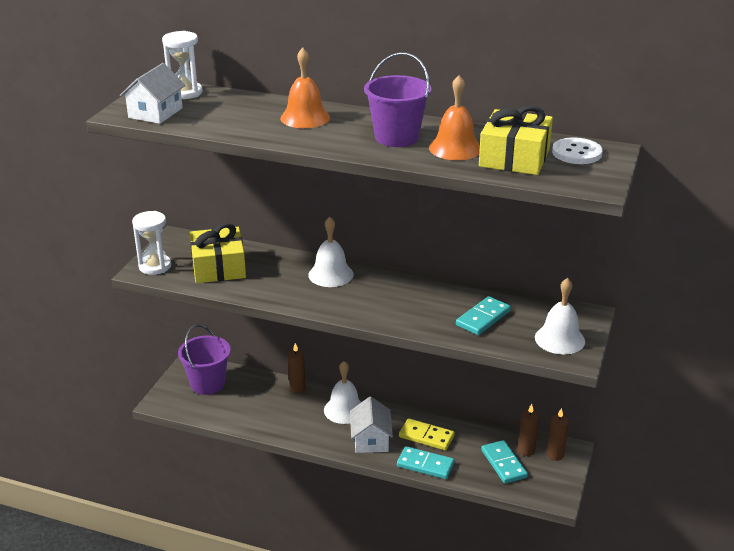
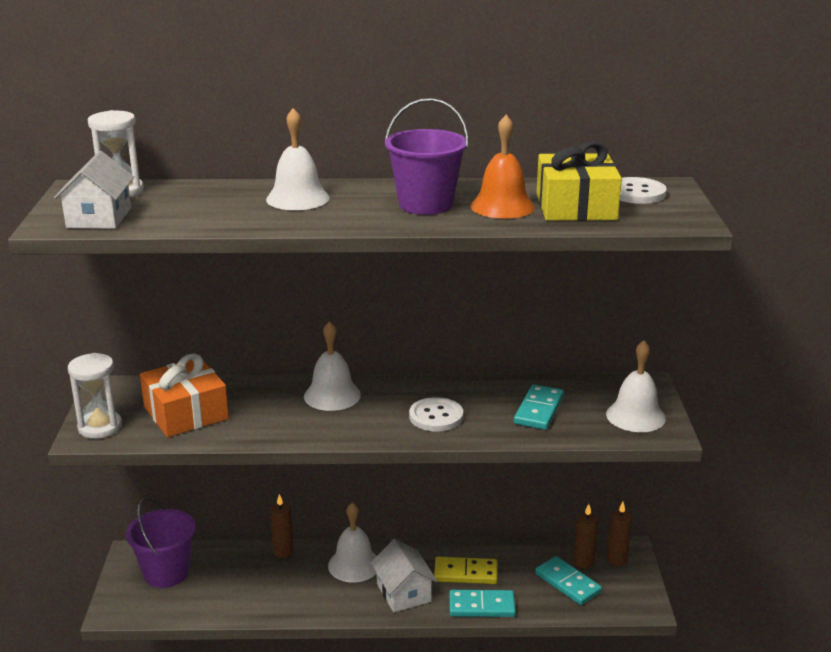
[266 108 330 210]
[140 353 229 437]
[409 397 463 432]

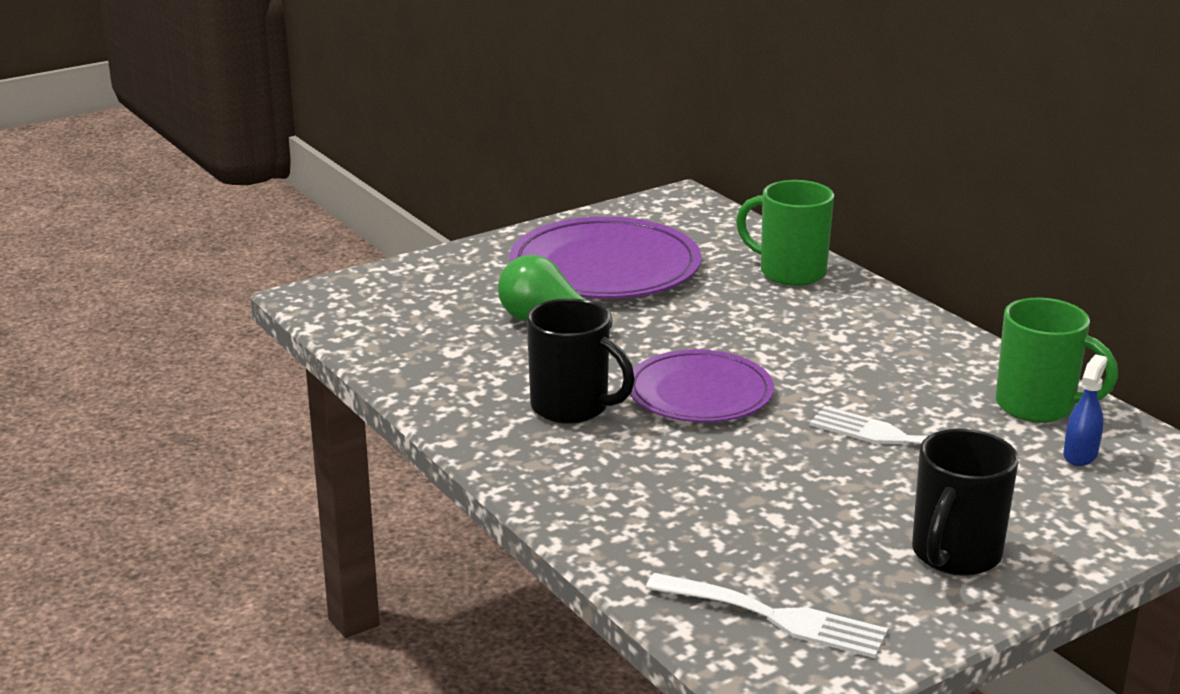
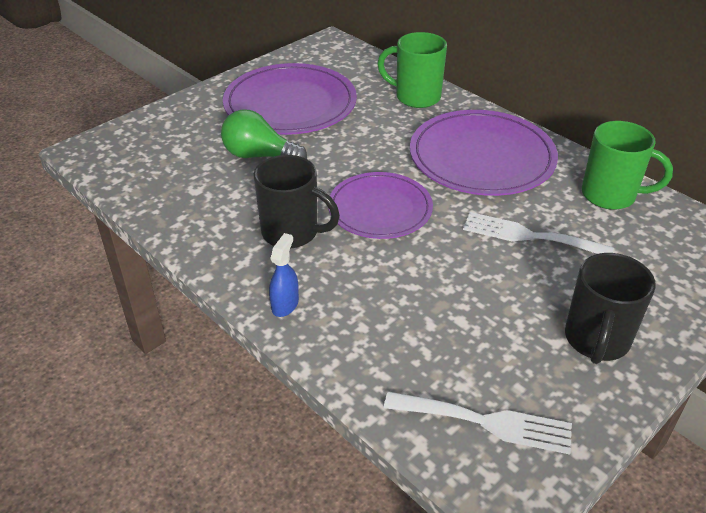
[269 233 299 317]
[410 110 558 196]

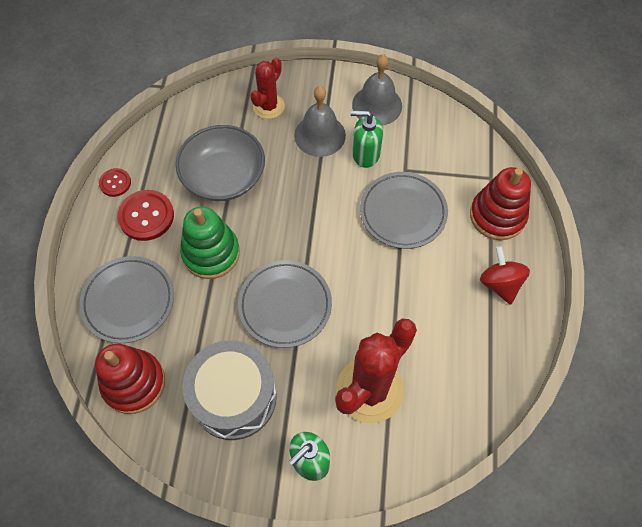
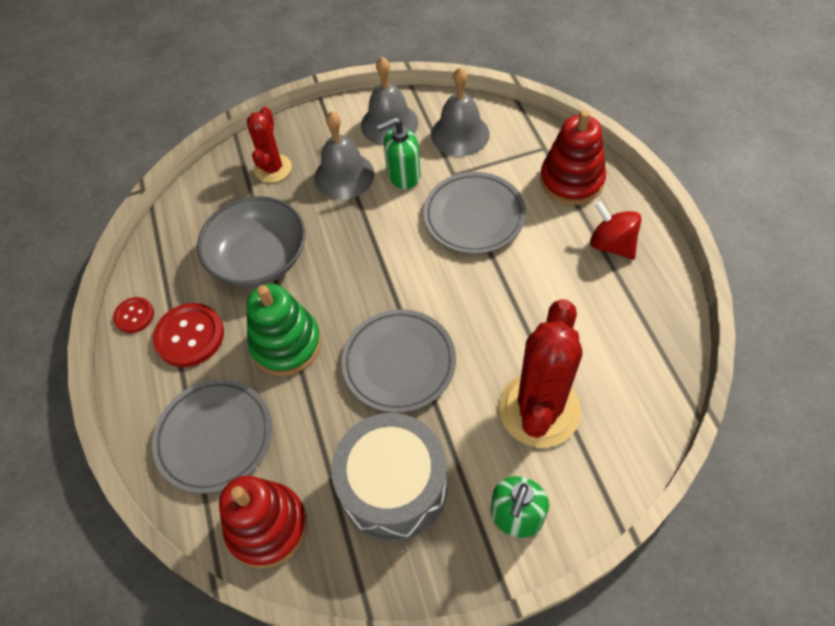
[431 67 490 157]

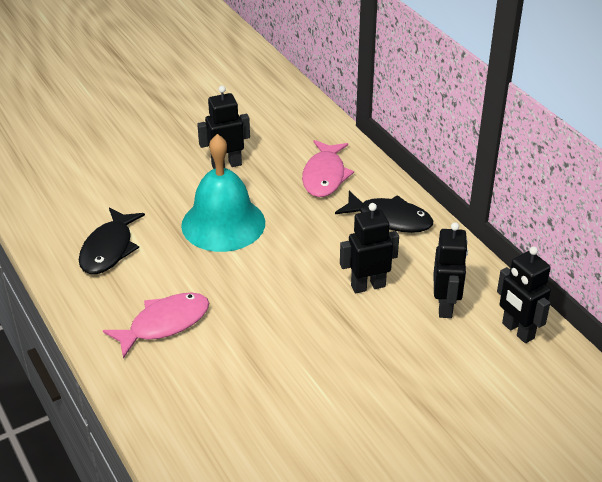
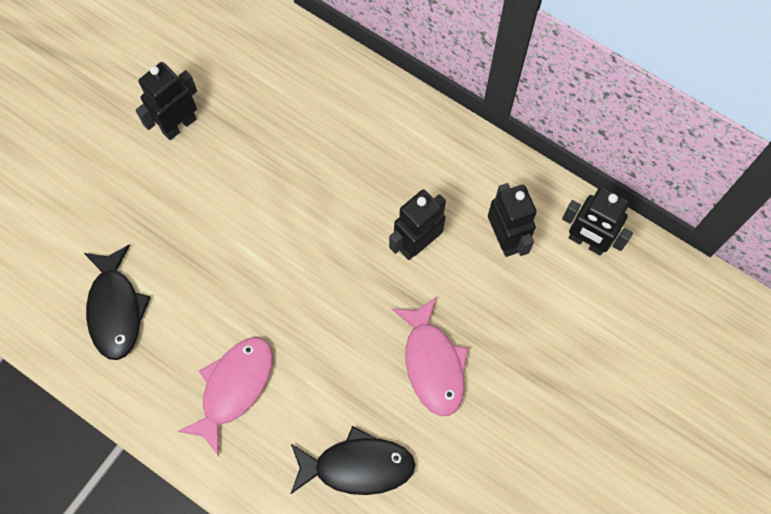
[181 134 265 252] (first image)
[392 296 468 416]
[291 426 416 495]

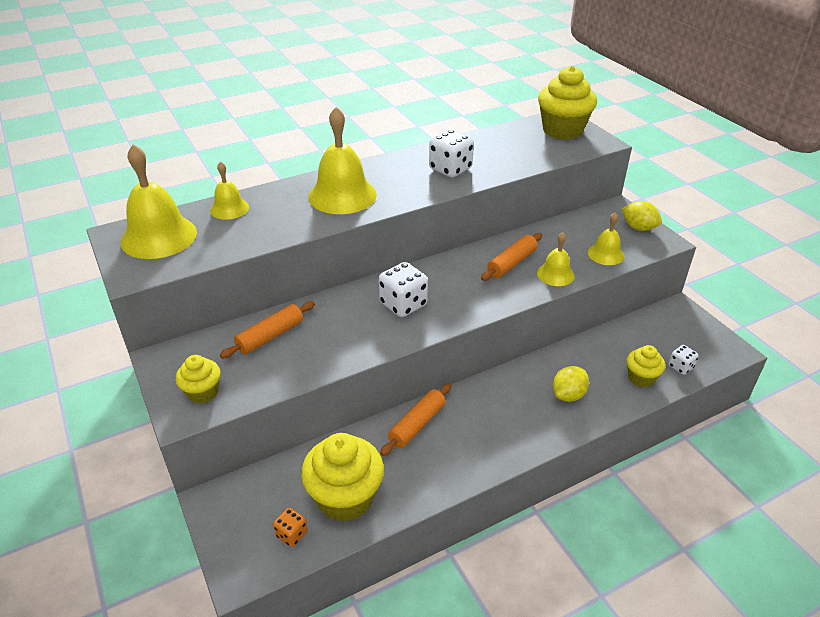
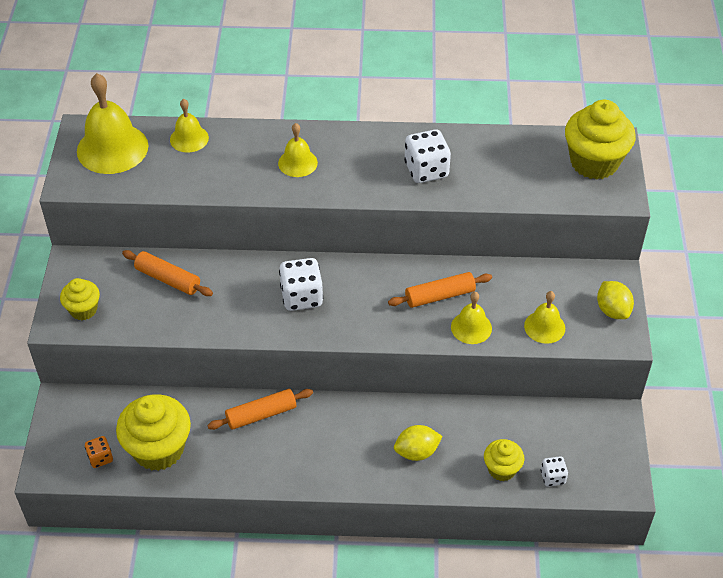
[278 123 318 177]
[122 250 213 296]

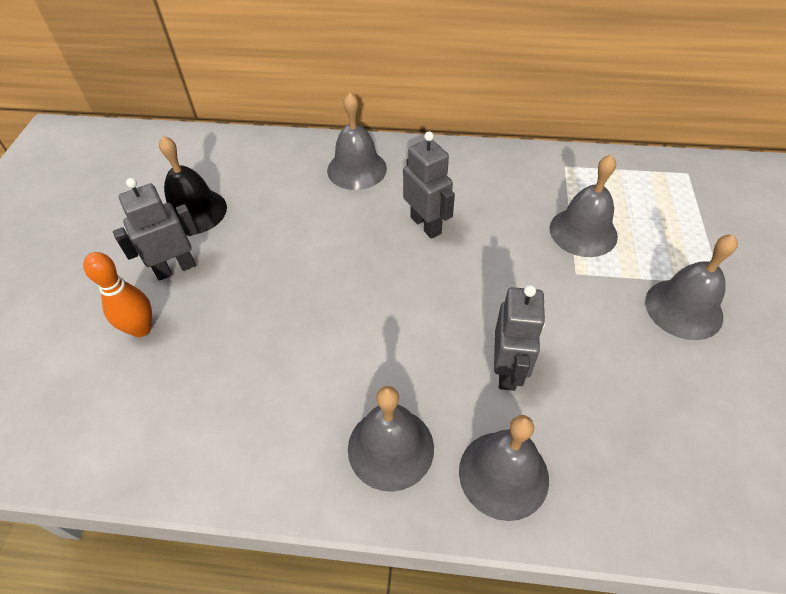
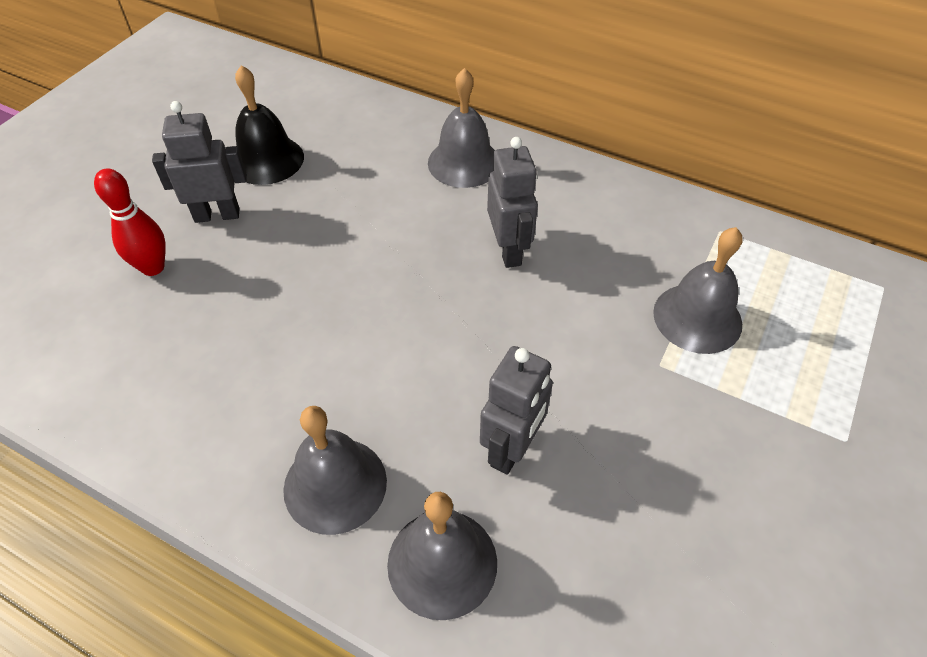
[645 234 738 340] (first image)
[94 169 166 276]

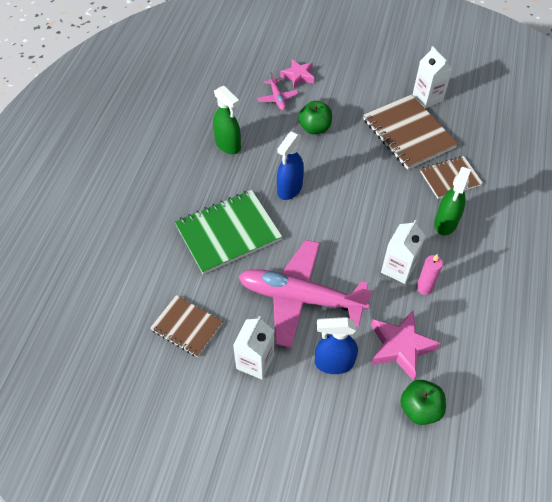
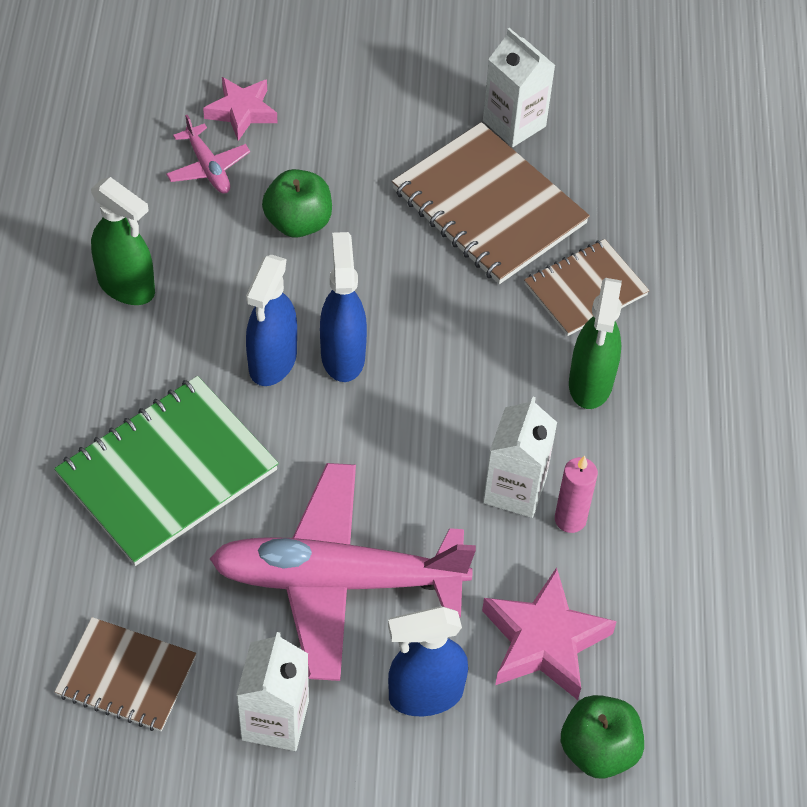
[320 232 367 382]

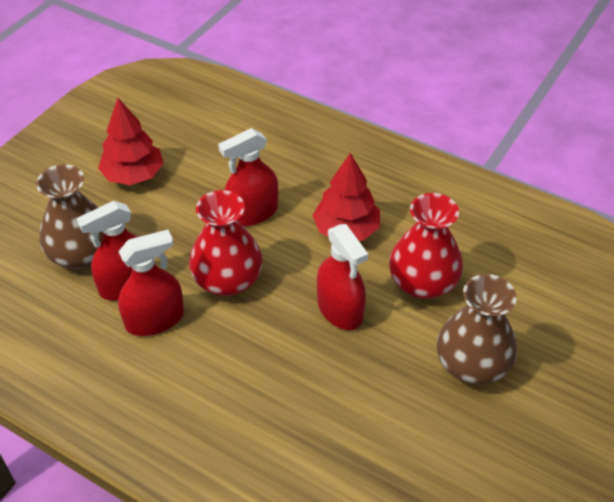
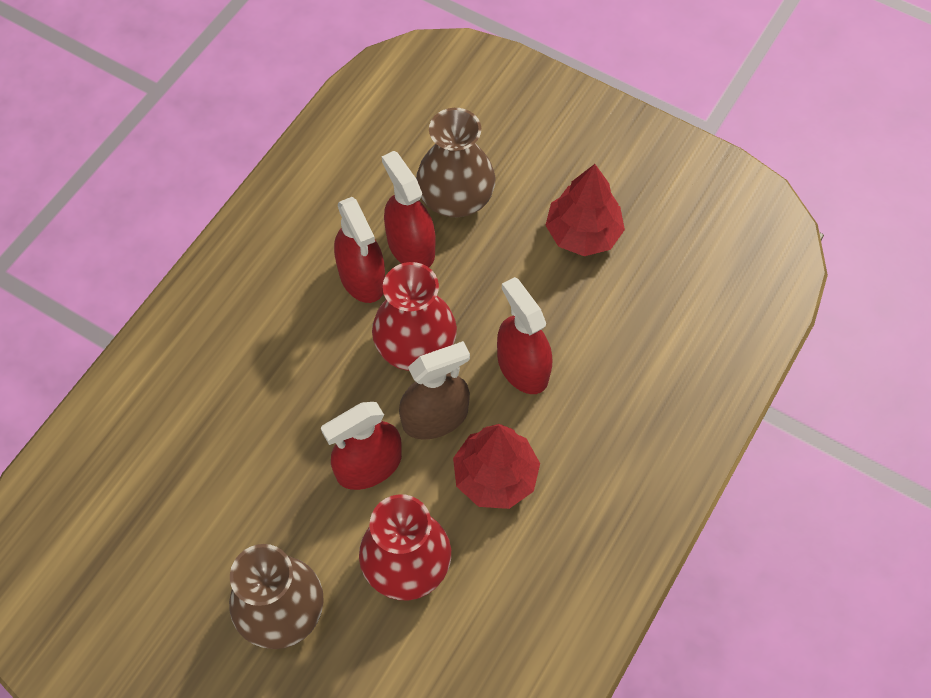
[399 341 470 439]

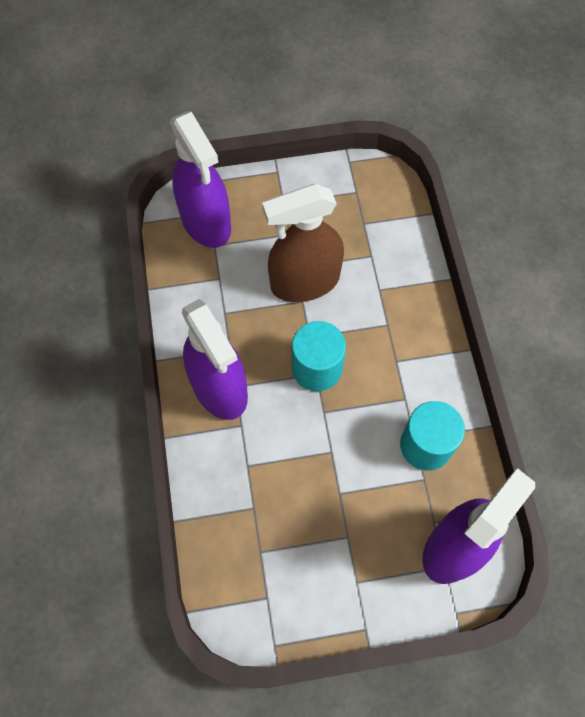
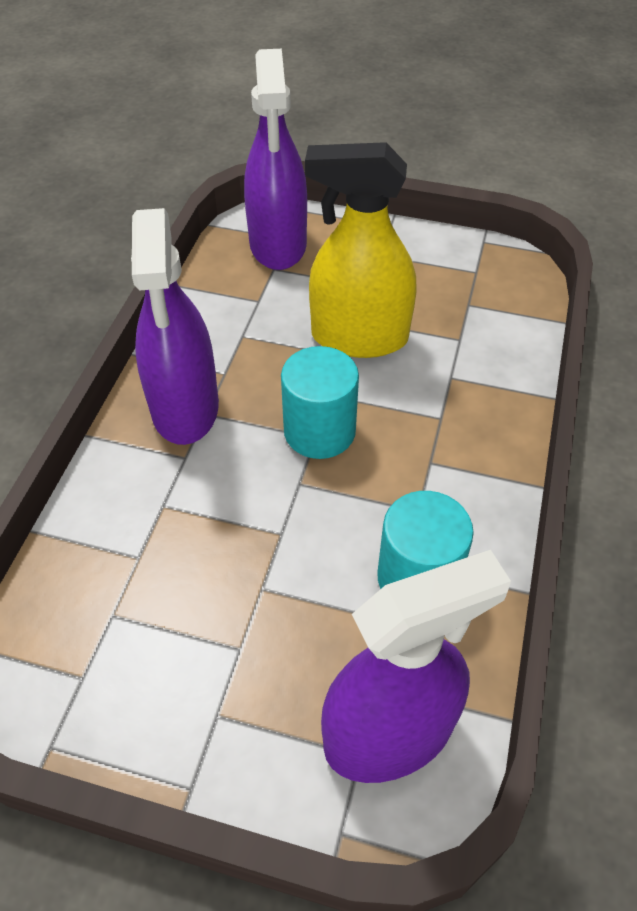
[305 142 416 358]

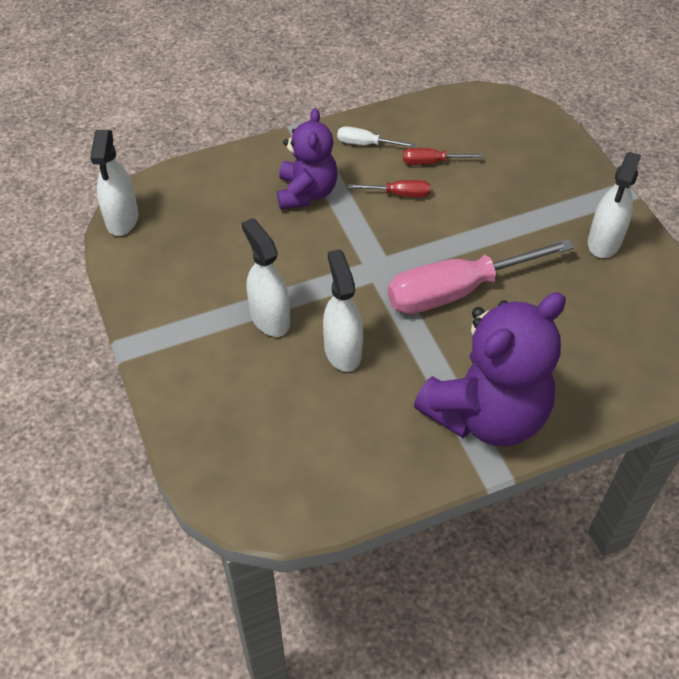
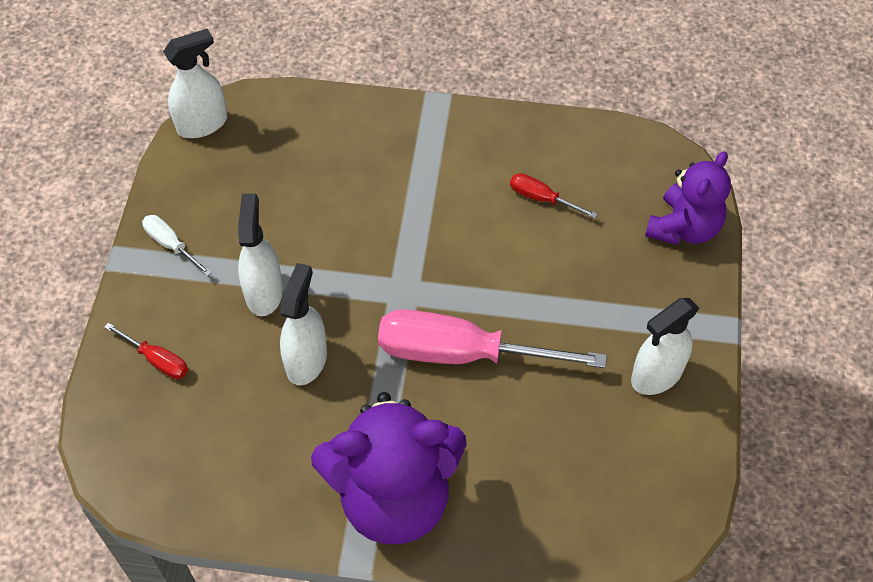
[645 152 731 245]
[142 215 212 277]
[163 29 227 138]
[104 323 188 379]

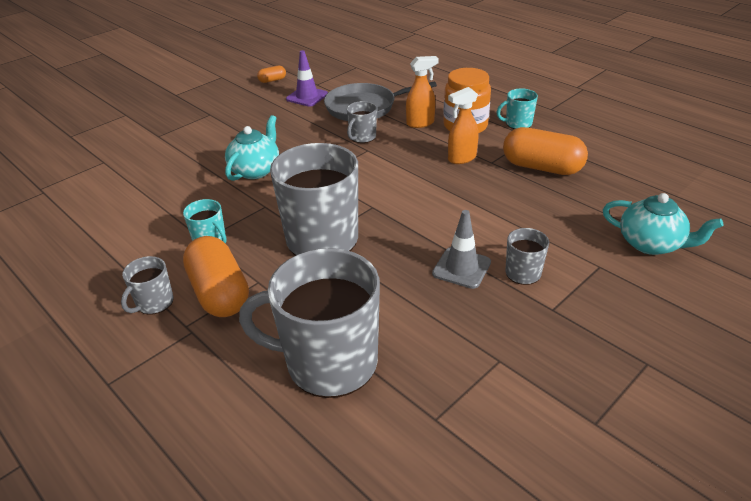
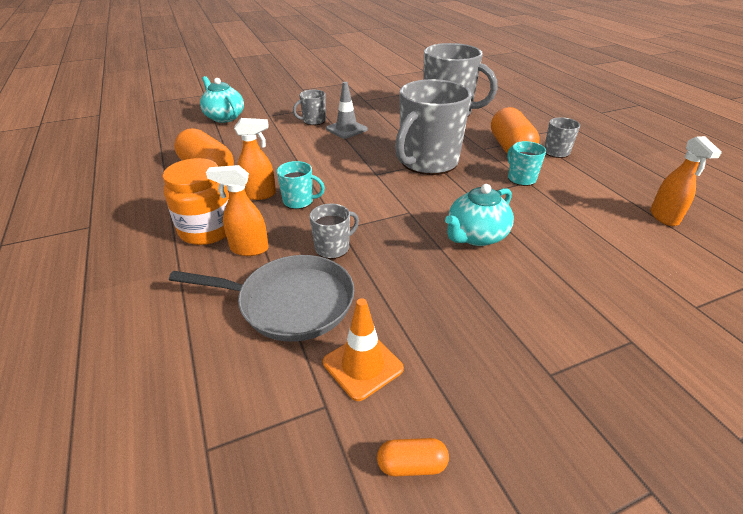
[323 298 404 401]
[277 161 325 209]
[650 136 722 226]

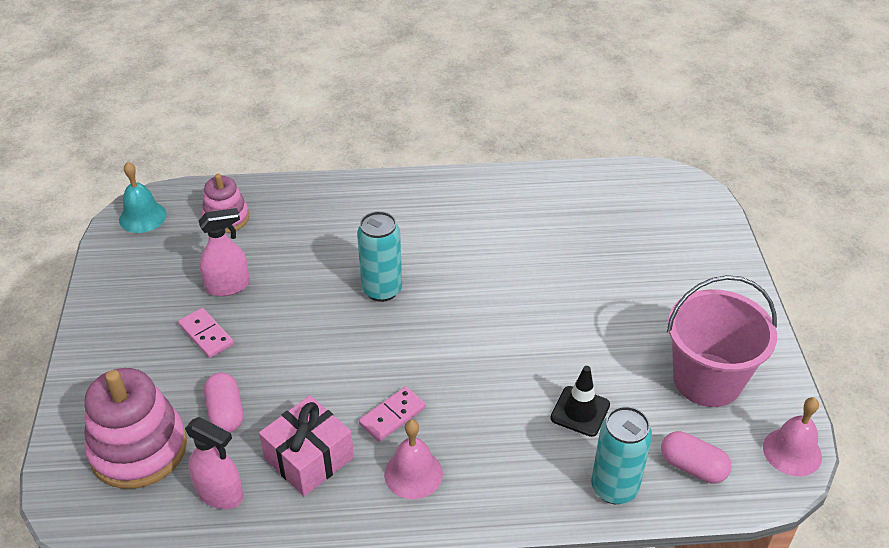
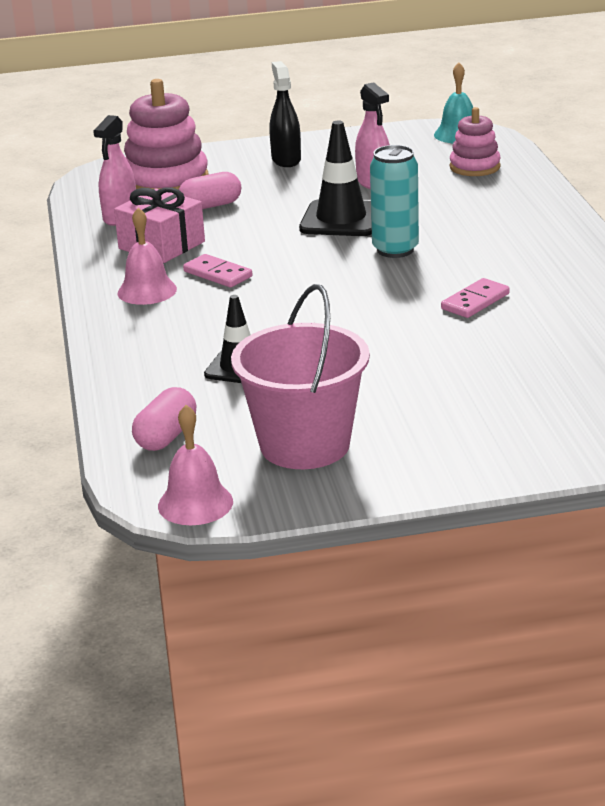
[441 278 510 318]
[591 406 652 504] (first image)
[269 61 301 167]
[299 120 372 236]

